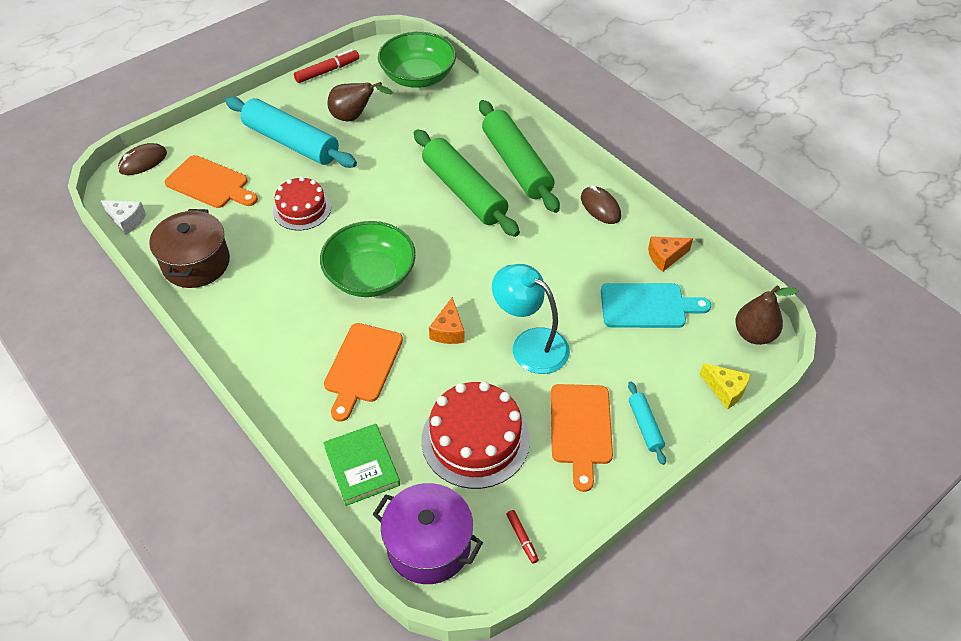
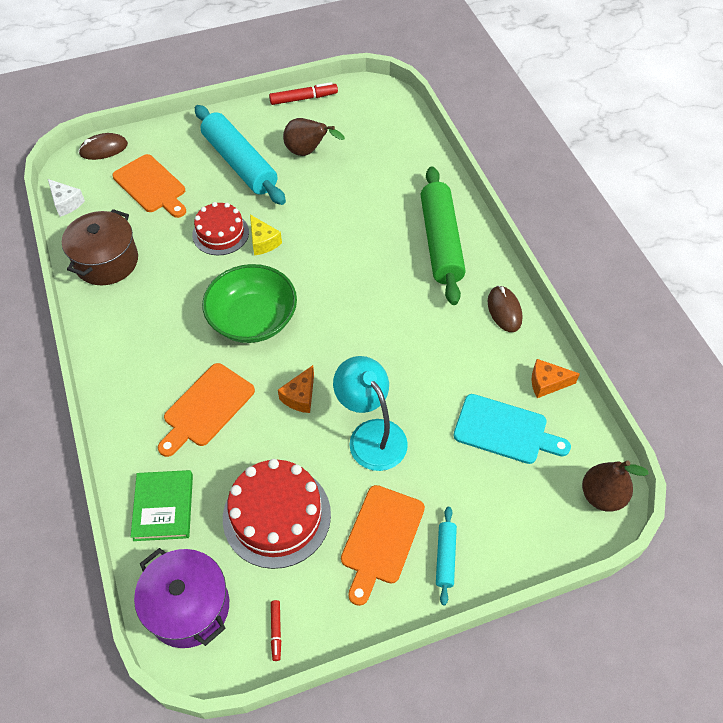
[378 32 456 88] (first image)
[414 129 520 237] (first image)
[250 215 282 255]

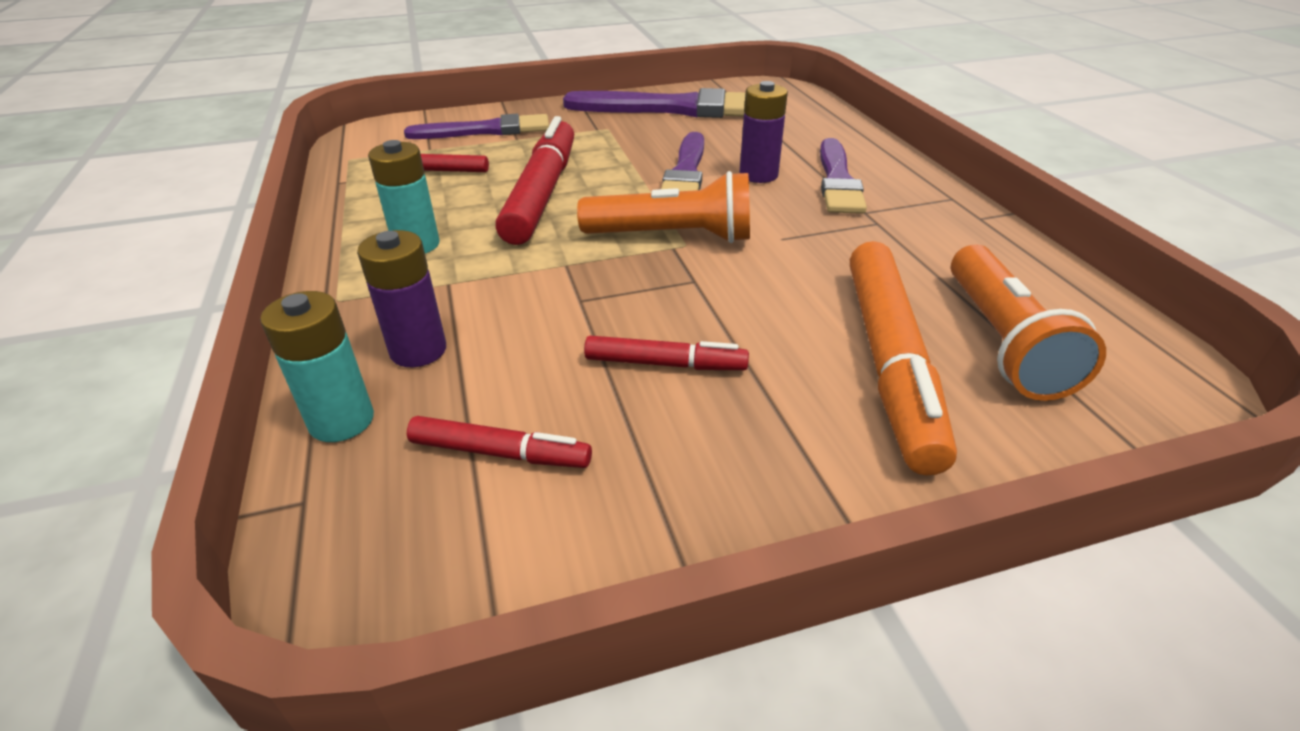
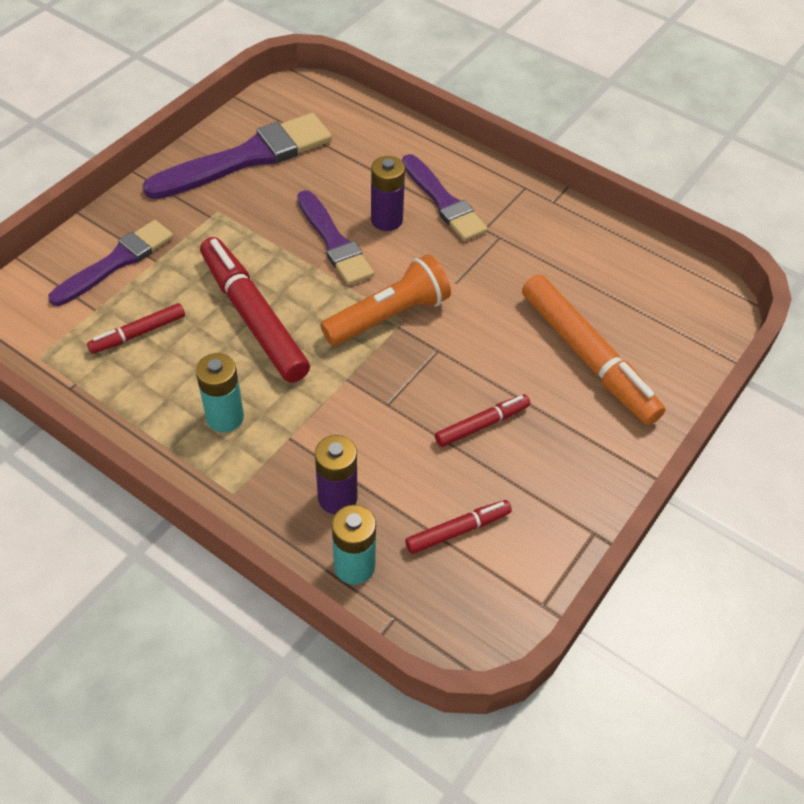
[951 244 1106 401] (first image)

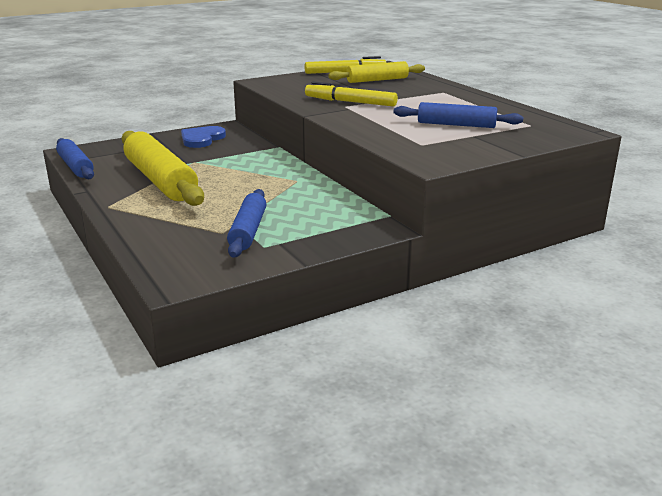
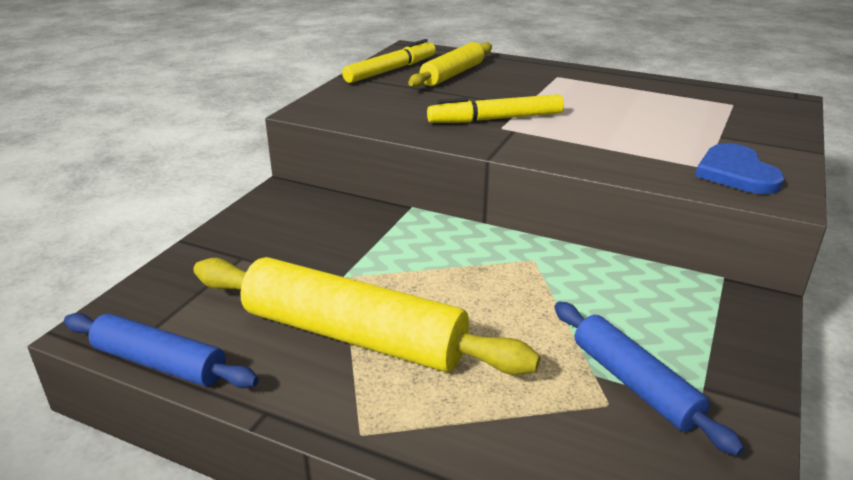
[394 102 523 128] (first image)
[695 143 784 194]

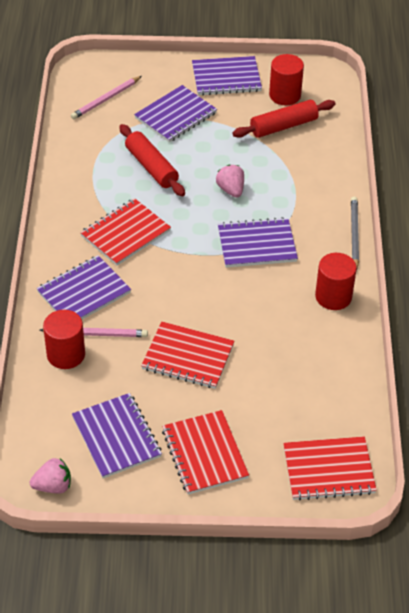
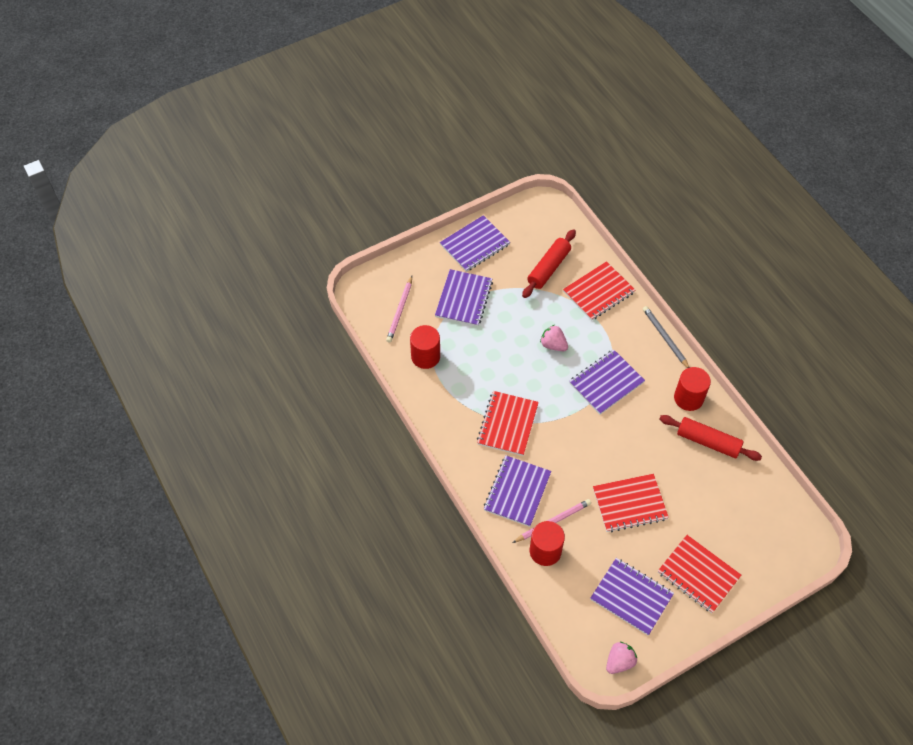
[410 325 440 369]
[659 415 762 461]
[563 261 635 321]

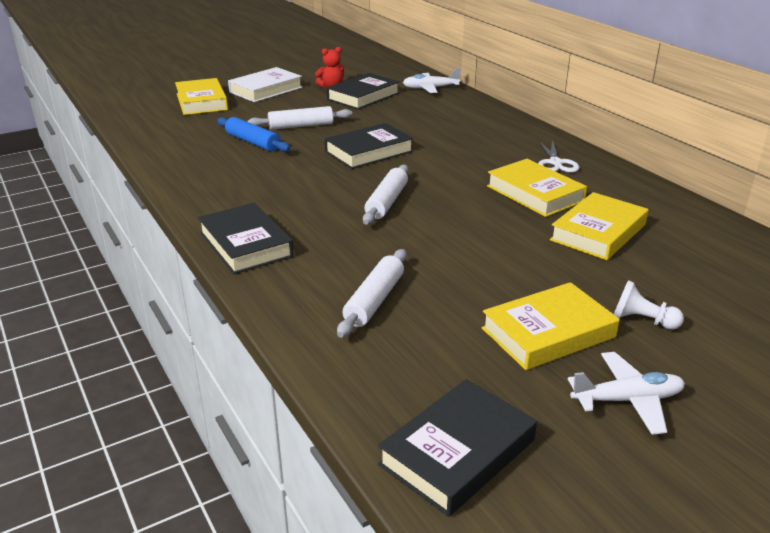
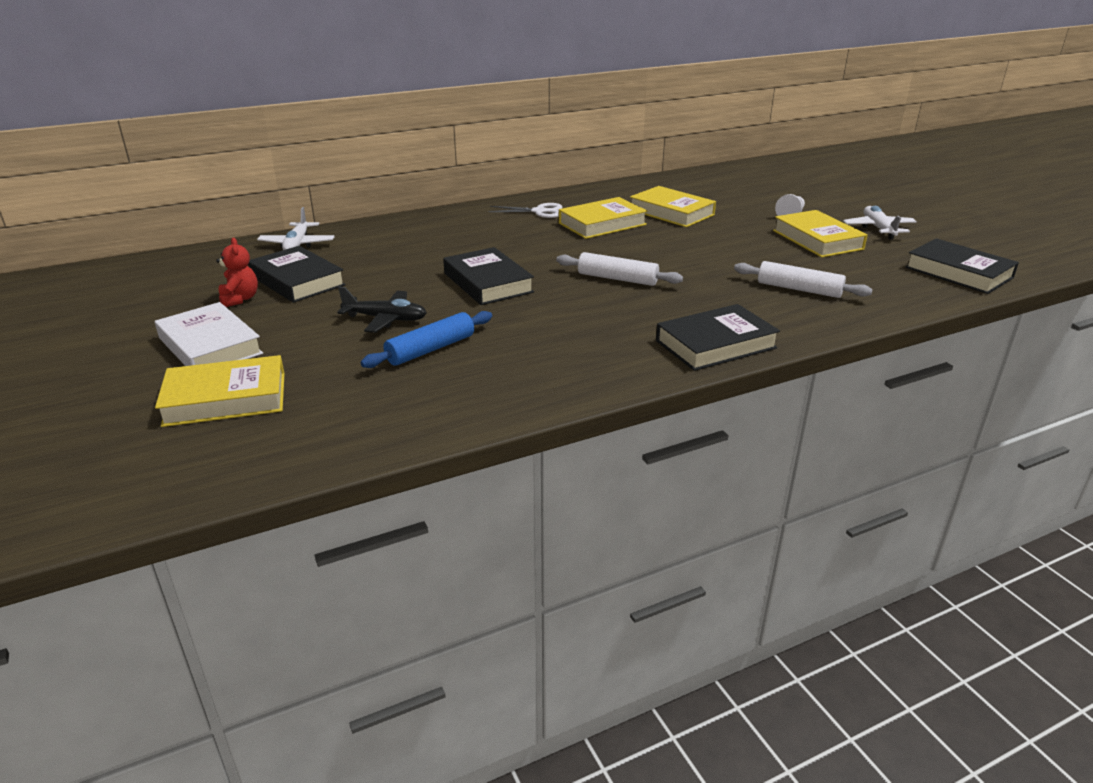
[337 287 427 333]

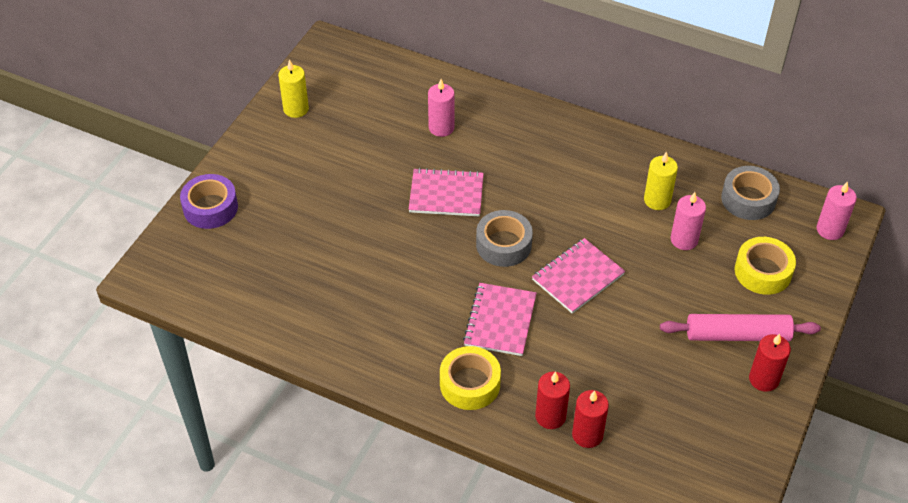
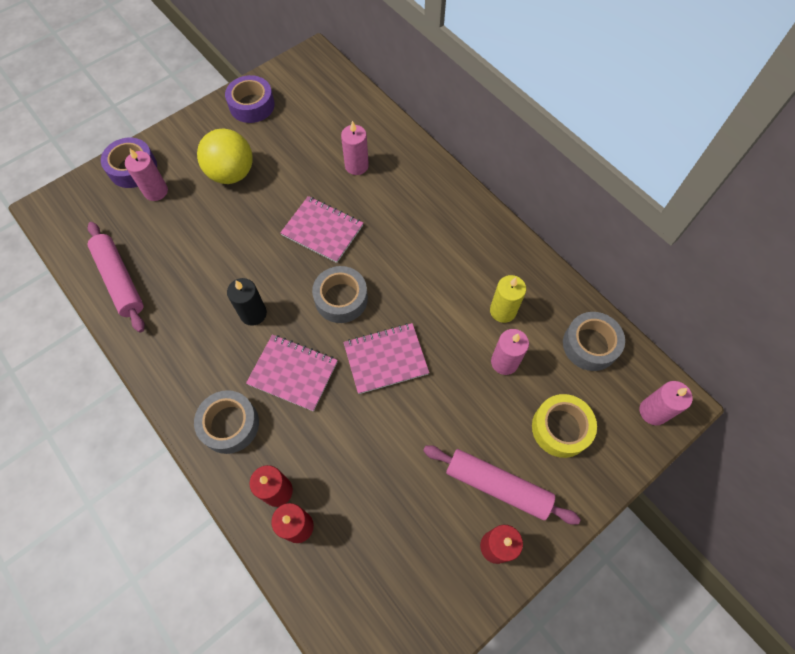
[225 75 275 123]
[246 335 338 412]
[194 390 259 454]
[197 129 253 184]
[125 149 168 201]
[88 222 145 332]
[227 278 267 326]

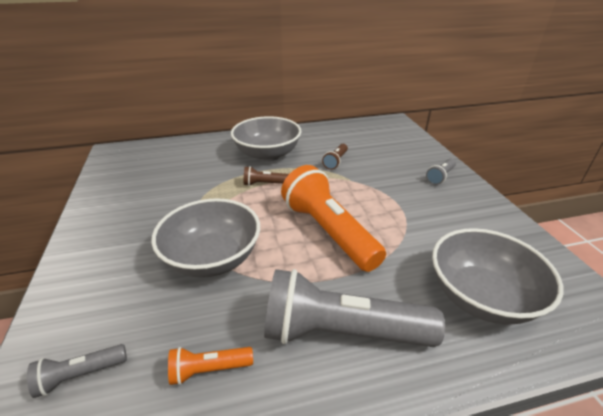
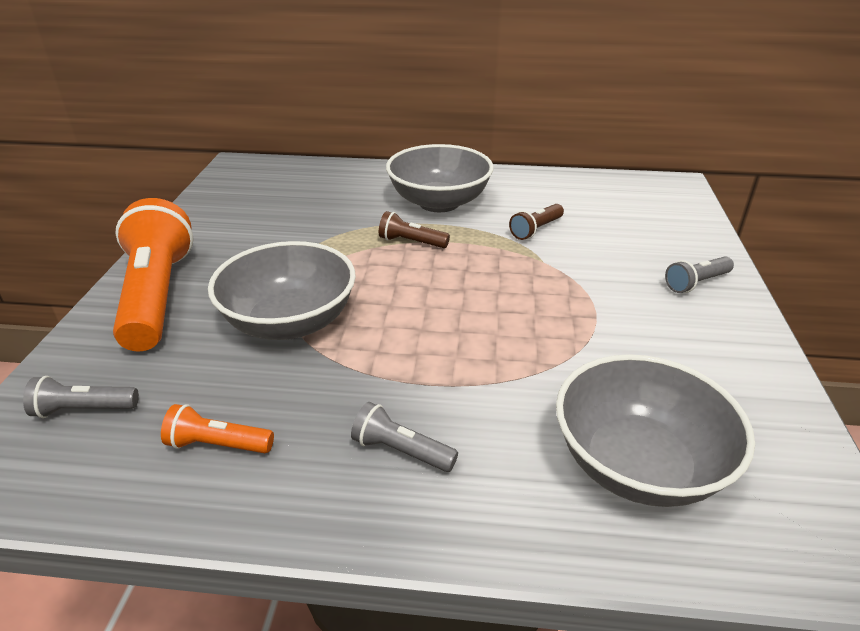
[113 198 194 351]
[351 402 458 472]

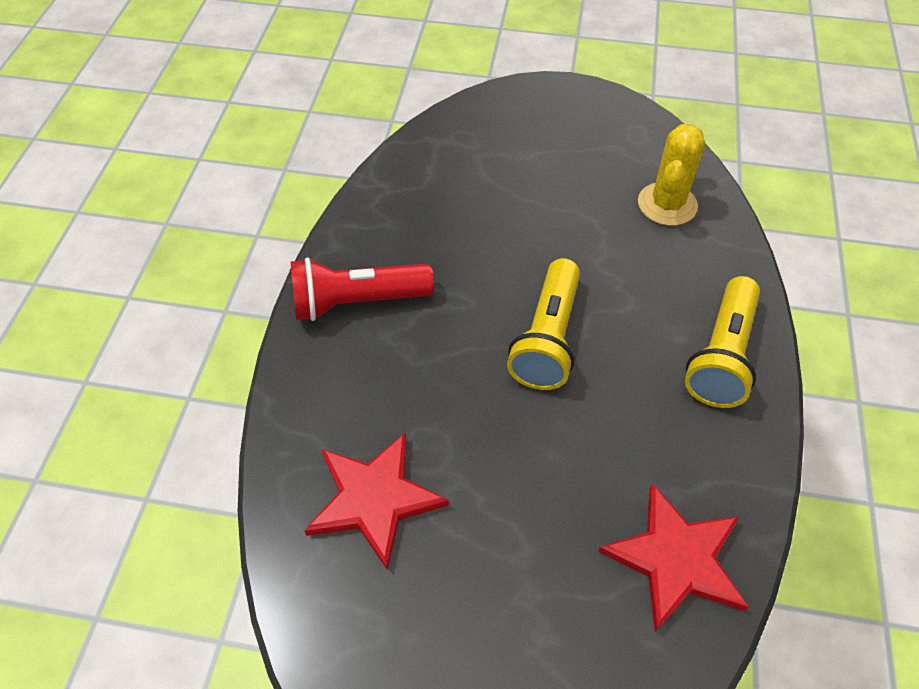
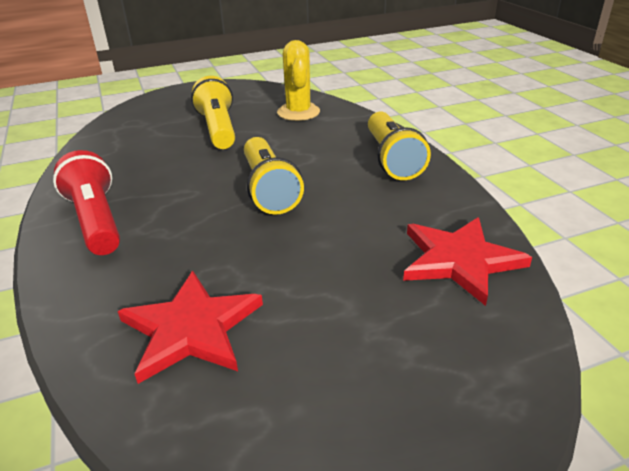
[53 150 120 255]
[191 76 235 149]

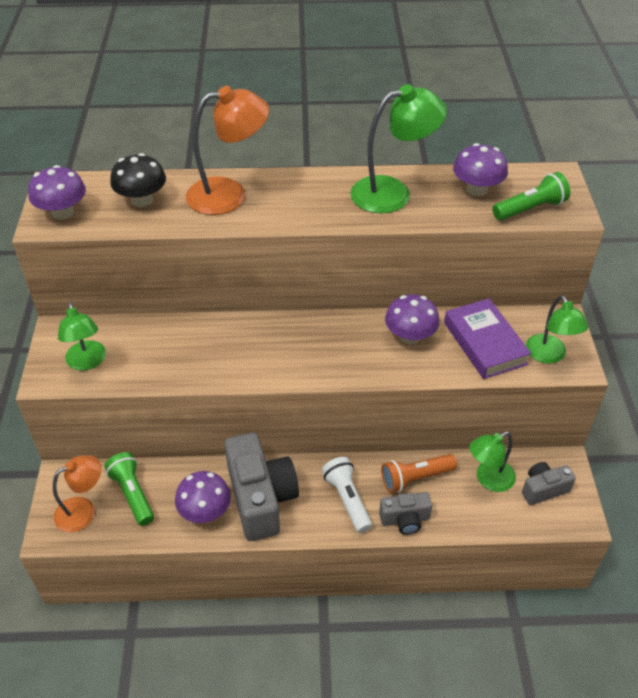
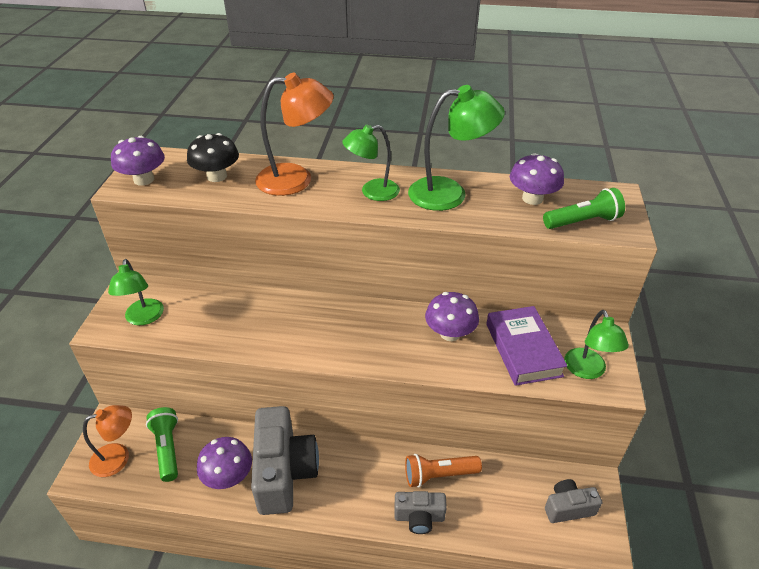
[342 124 400 201]
[322 457 372 533] (first image)

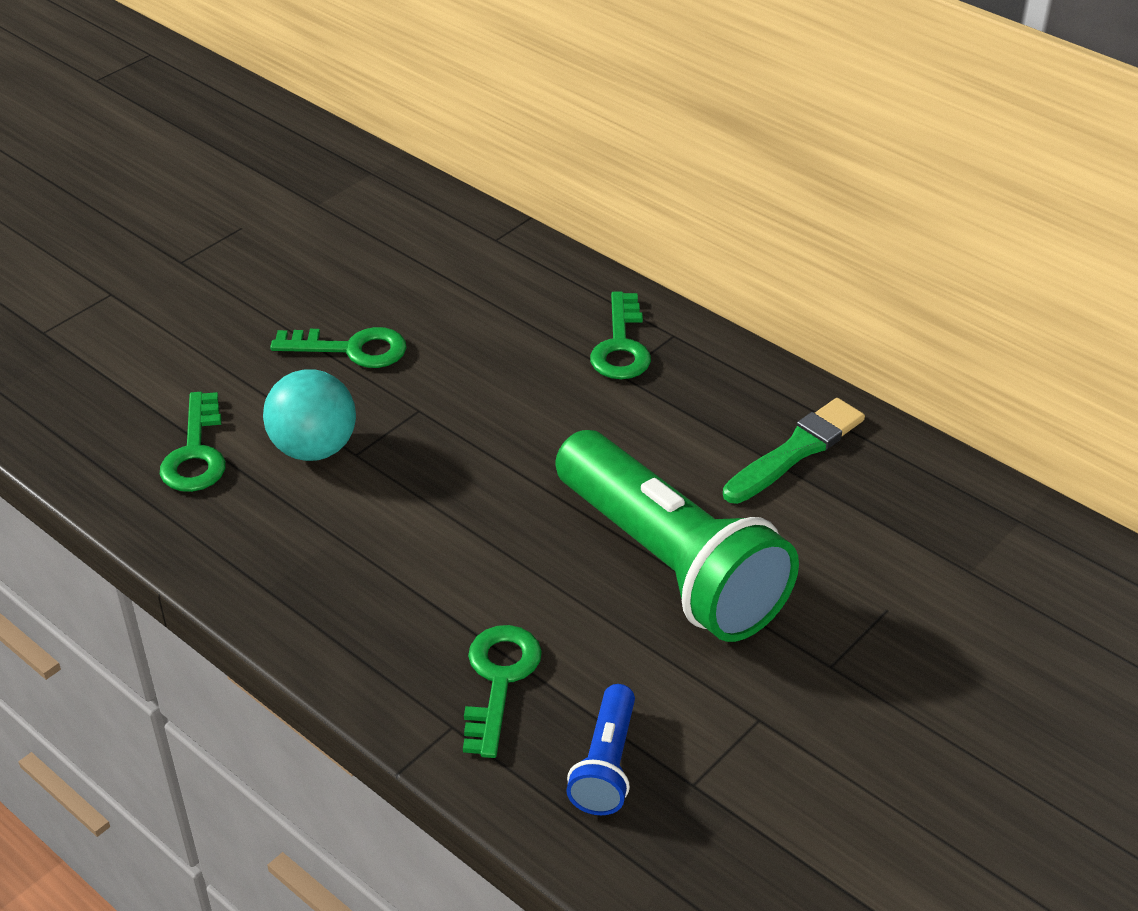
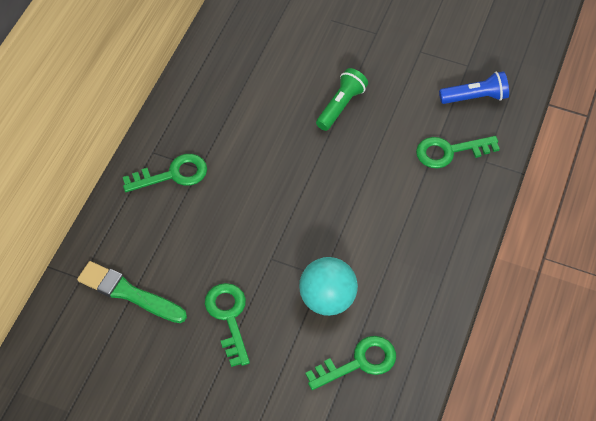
[77 261 187 323]
[316 68 368 131]

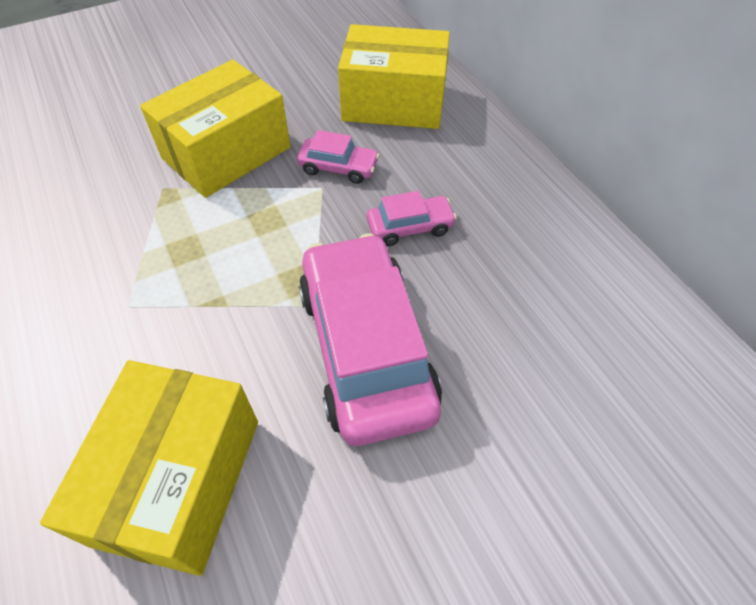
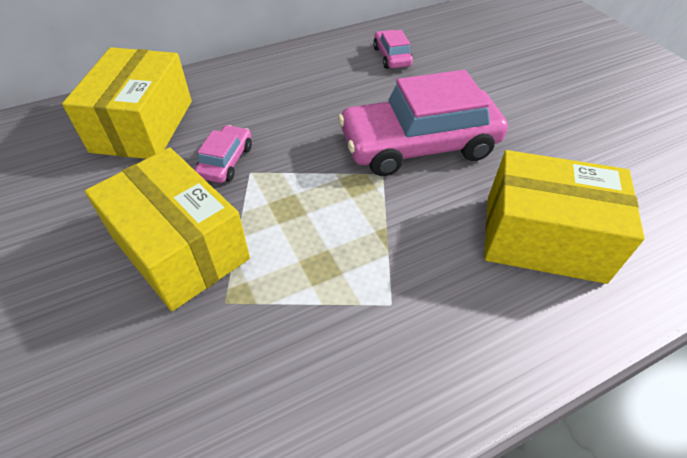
[373 30 413 69]

